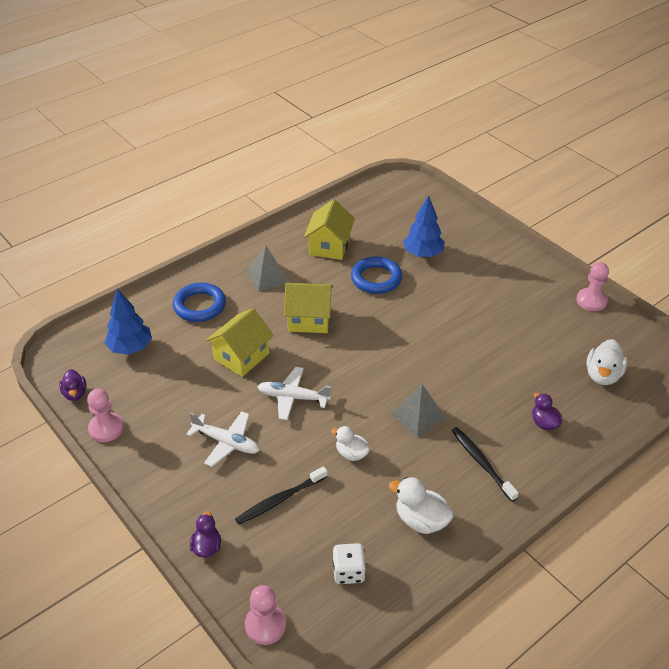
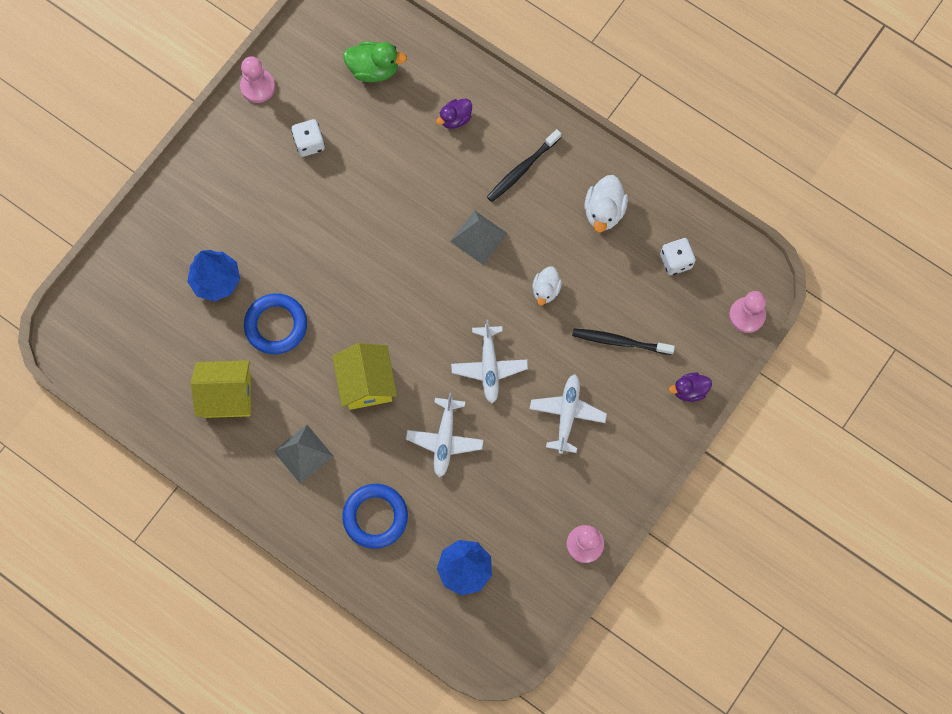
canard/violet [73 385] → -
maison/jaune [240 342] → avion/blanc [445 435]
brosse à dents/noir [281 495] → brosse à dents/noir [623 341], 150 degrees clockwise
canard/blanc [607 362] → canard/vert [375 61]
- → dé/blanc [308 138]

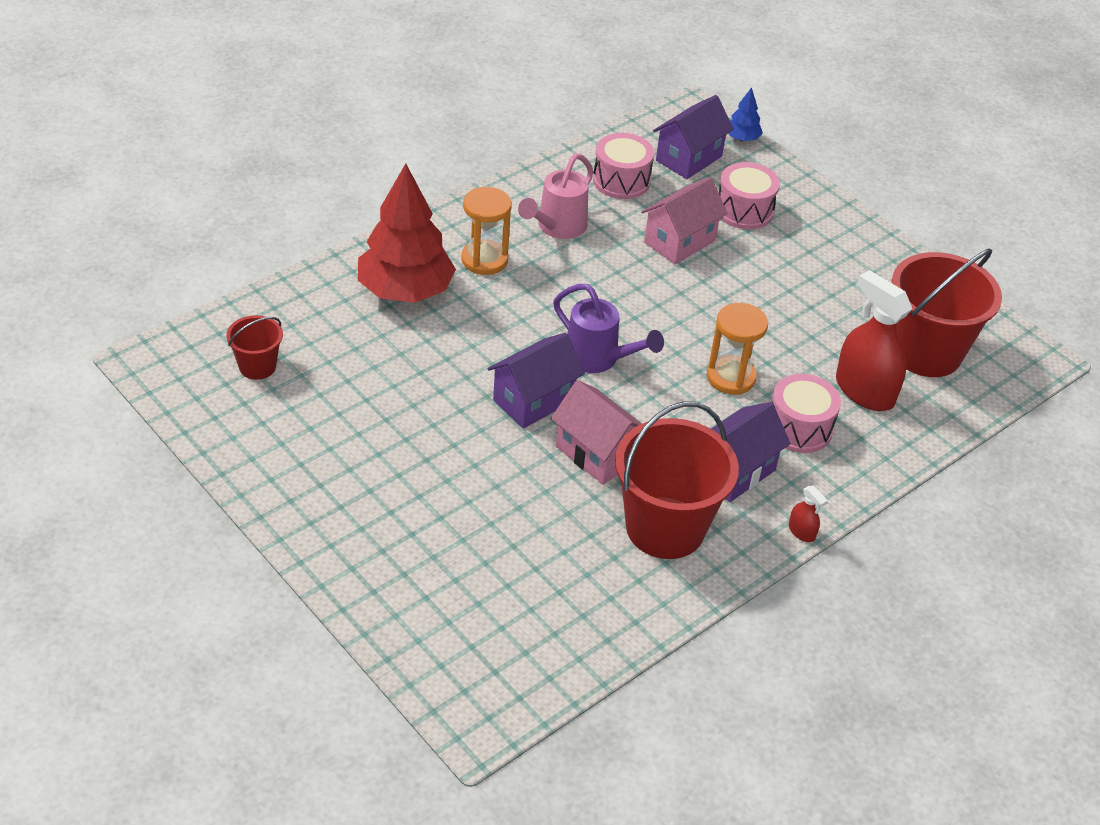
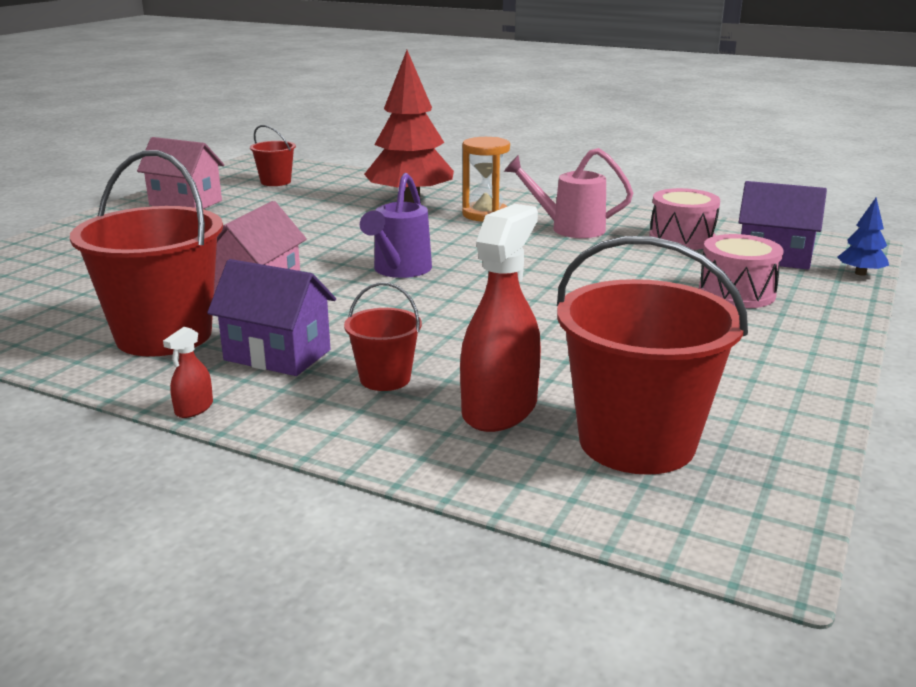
maison/violet [536 380] → -
maison/rose [684 220] → maison/rose [180 173], move
sablier/orange [737 349] → -
tambour/rose [806 413] → seau/rouge [383 336]

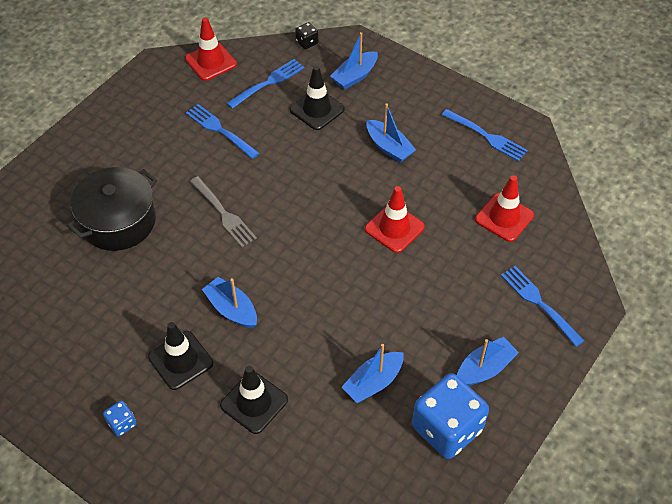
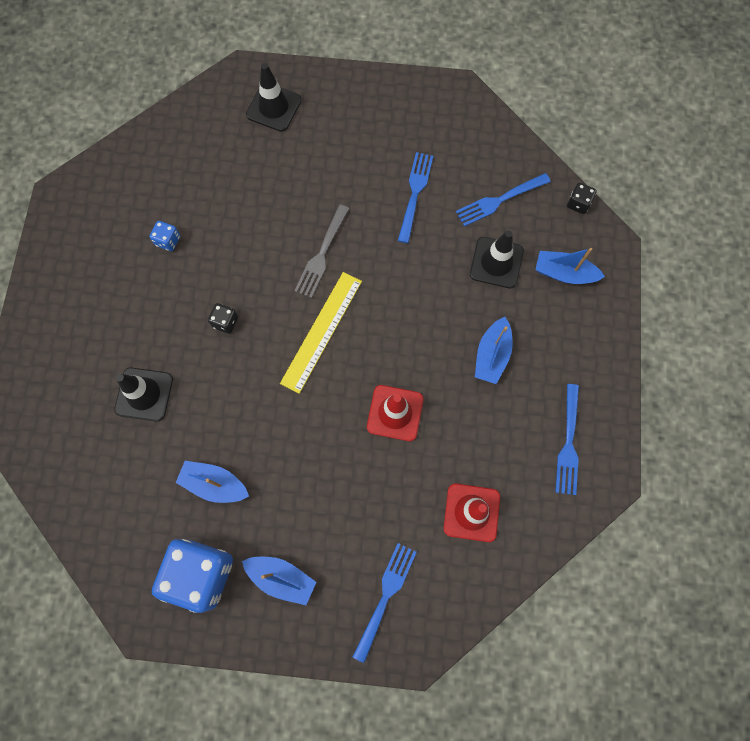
marmite/noir [112 209] → -
dé/bleu [119 419] → dé/bleu [164 236], move
cône de chantier/noir [180 356] → cône de chantier/noir [273 97], move
cône de chantier/rouge [211 49] → -
bateau/bleu [229 302] → dé/noir [223 318]
fourchette/bleu [266 84] → fourchette/bleu [503 200], 135 degrees clockwise
- → règle/jaune [321 333]

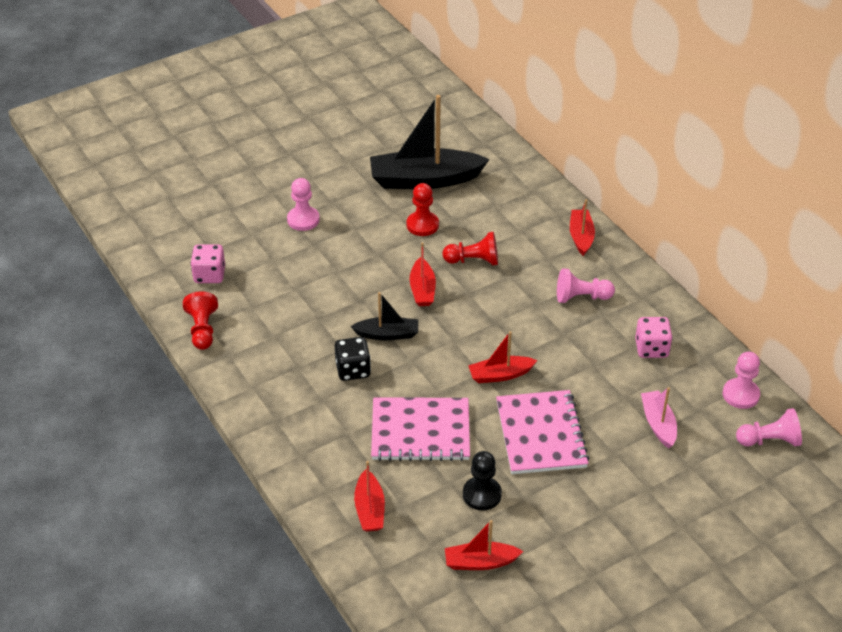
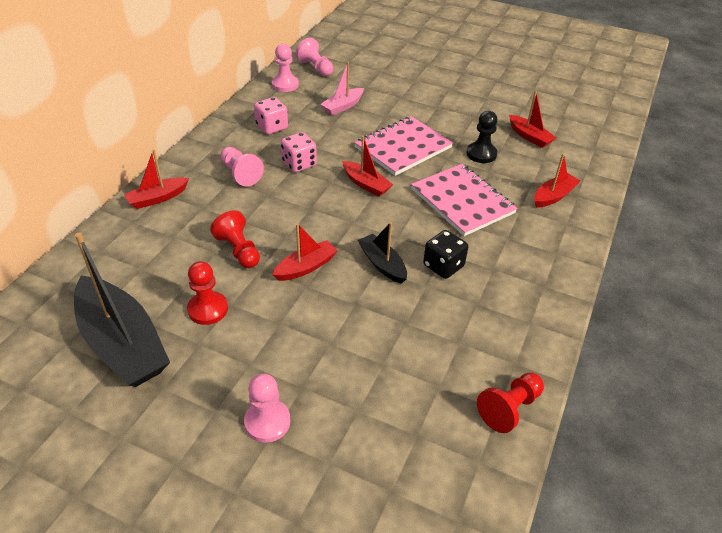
dé/rose [208 263] → dé/rose [299 152], move

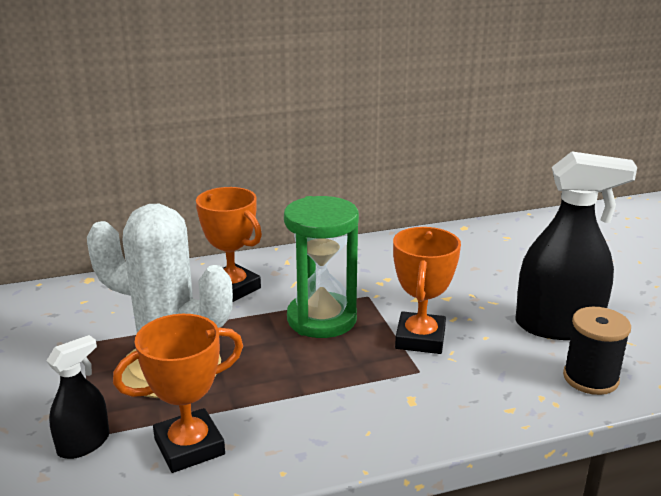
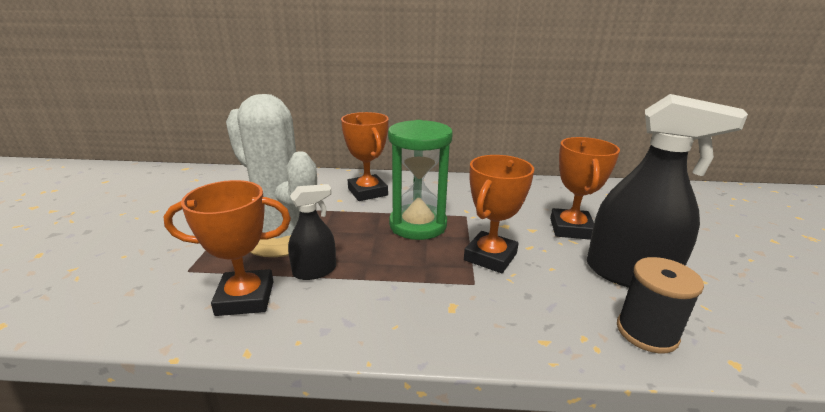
vaporisateur/noir [78 397] → vaporisateur/noir [312 232], move
- → trophée/orange [585 188]

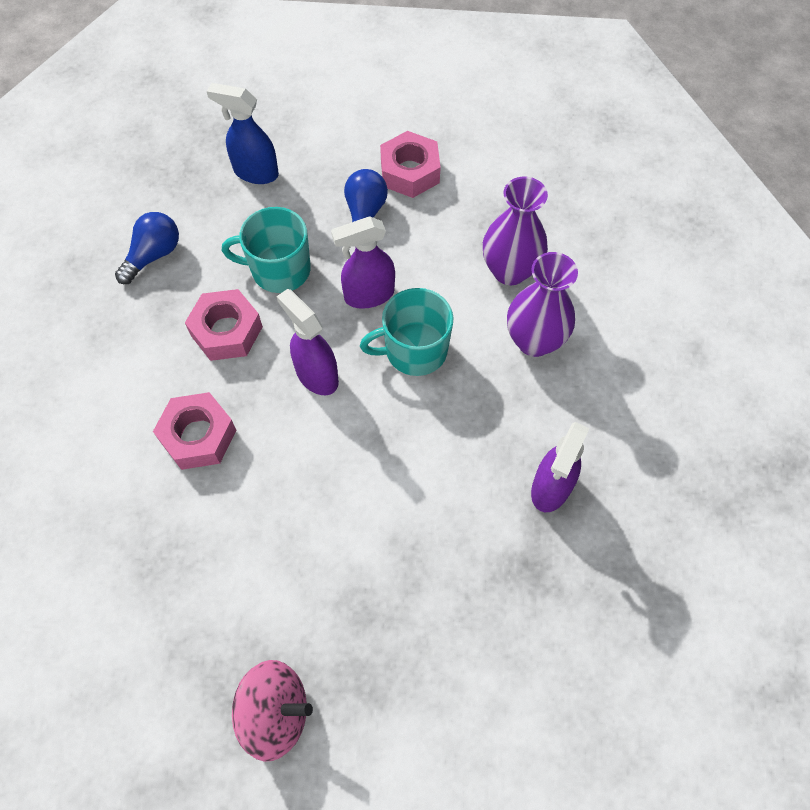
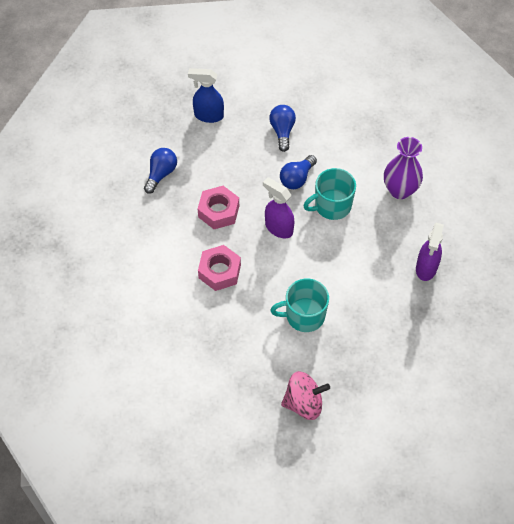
tasse/turquoise [266 250] → tasse/turquoise [299 305], move
vaporisateur/violet [363 263] → ampoule/bleu [298 172]
écrou/rose [410 164] → -
vase/violet [515 231] → -

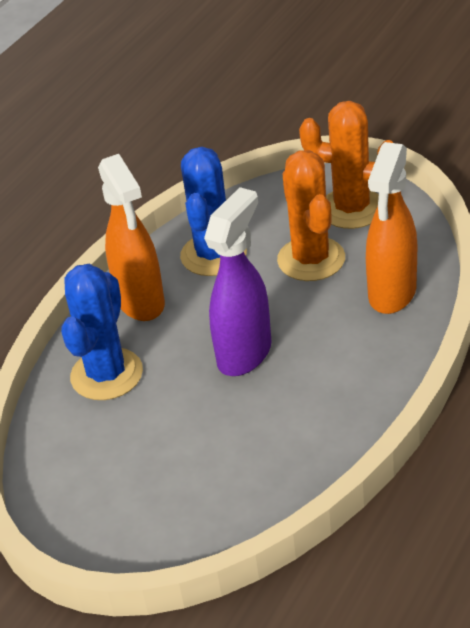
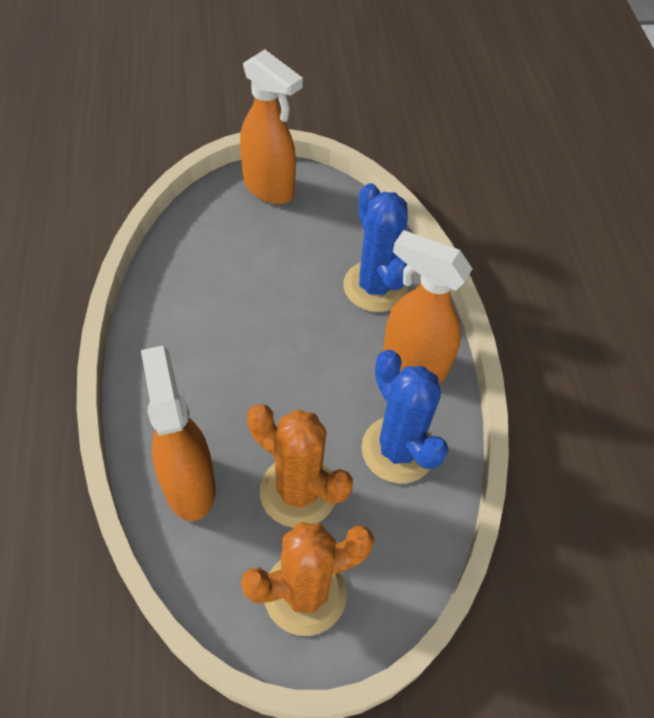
vaporisateur/violet [238 281] → -
- → vaporisateur/orange [271 126]

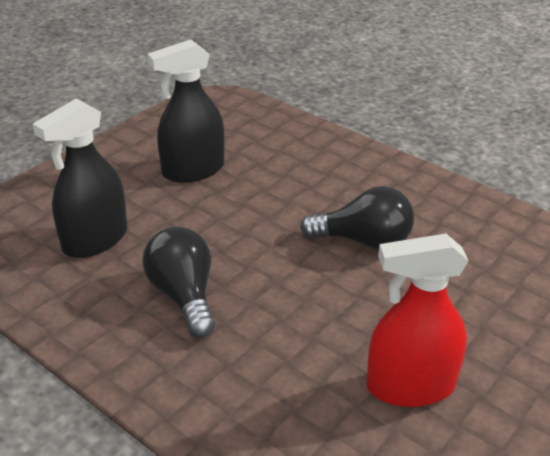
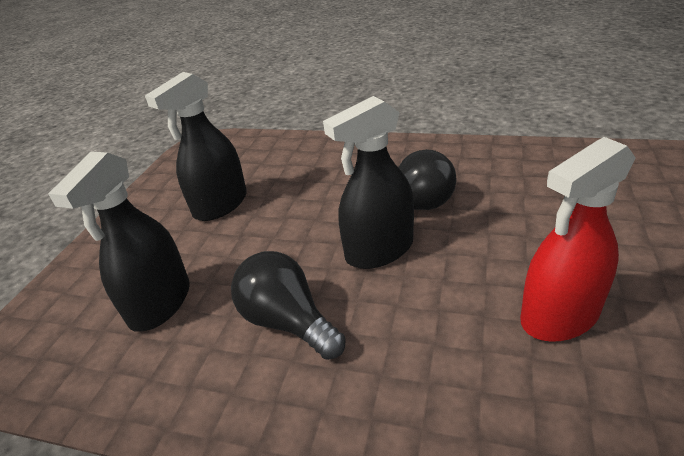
- → vaporisateur/noir [368 182]

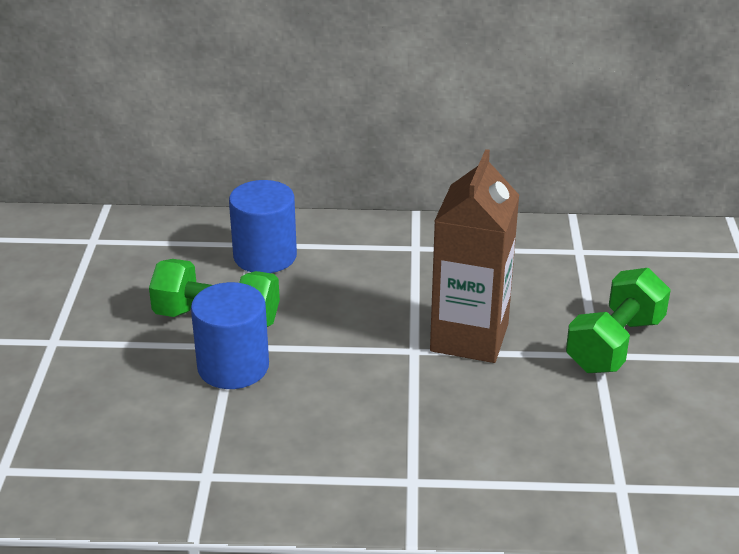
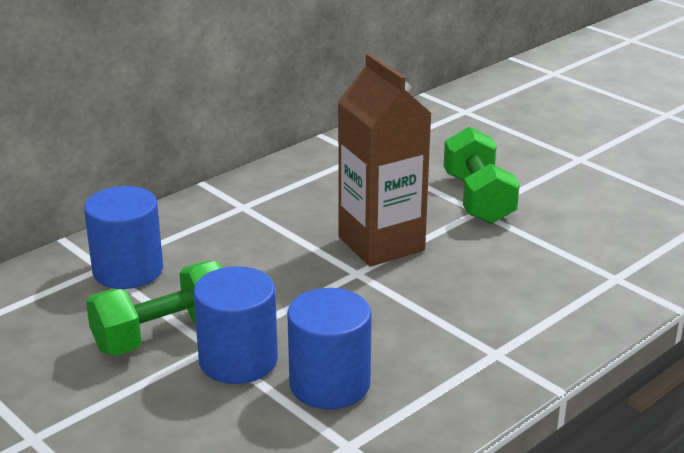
- → cylindre/bleu [329 348]

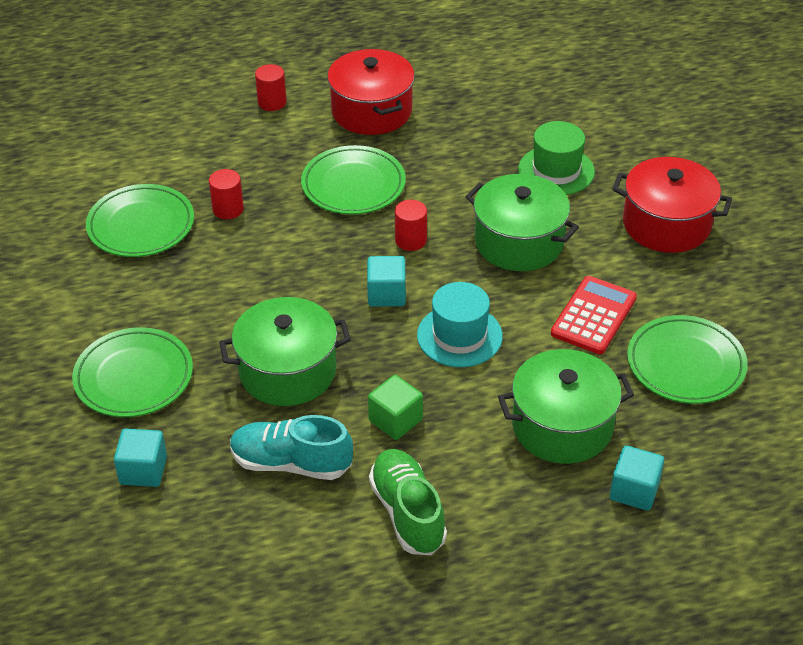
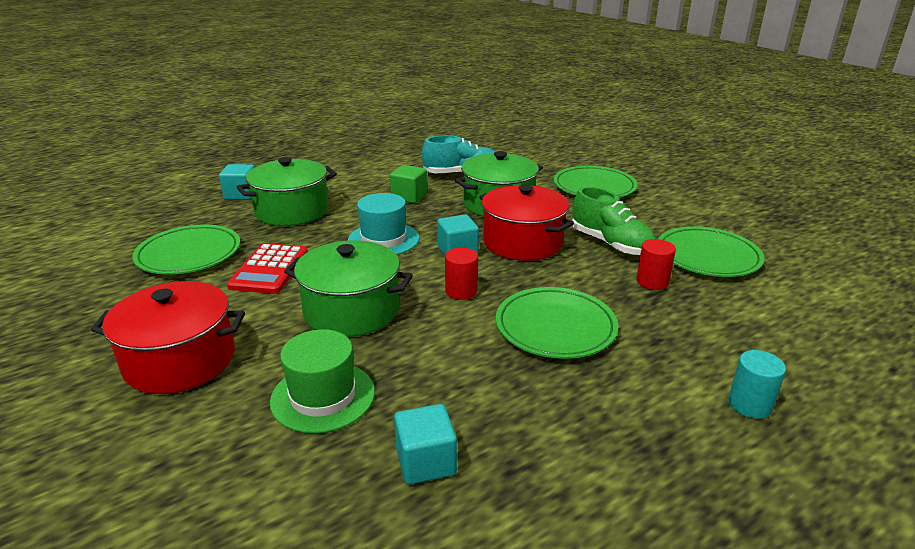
cube/turquoise [140 458] → cube/turquoise [425 444], move
cylindre/rouge [270 87] → cylindre/turquoise [757 384]
marmite/rouge [371 92] → marmite/rouge [526 222], move
chaussure/vert [408 502] → chaussure/vert [614 221], move

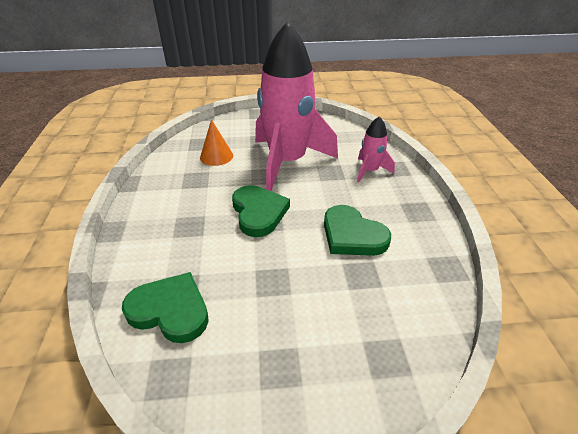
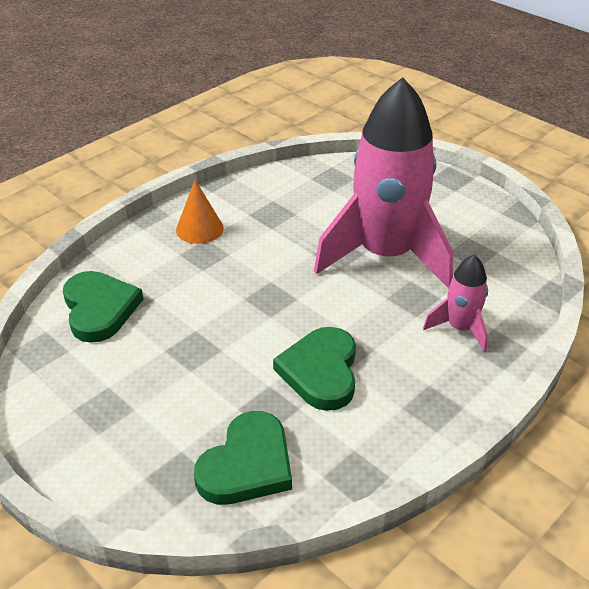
cône/orange [216 142] → cône/orange [200 212], move
cœur/vert [261 211] → cœur/vert [243 458], move

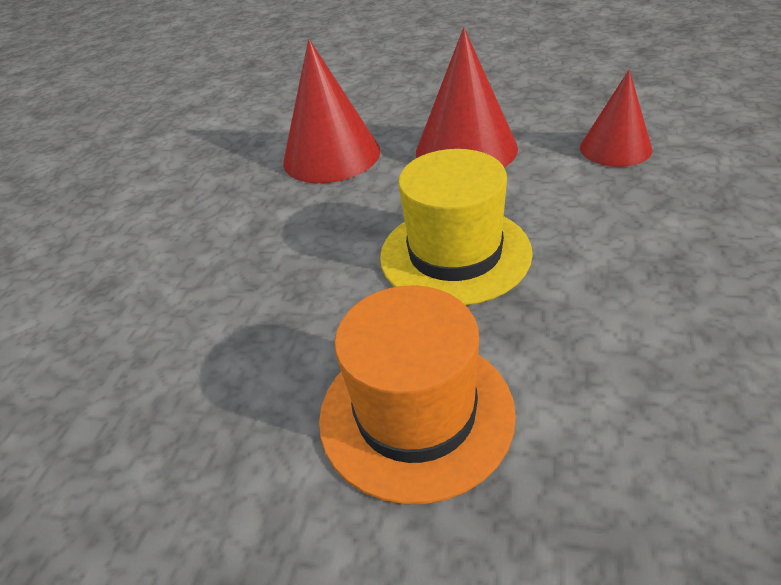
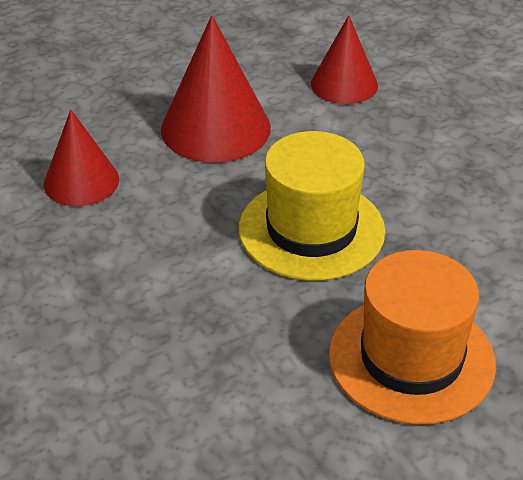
cône/rouge [332 111] → cône/rouge [81 157], x0.65

